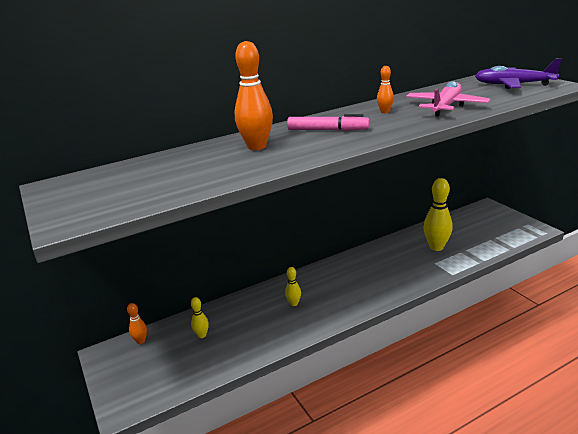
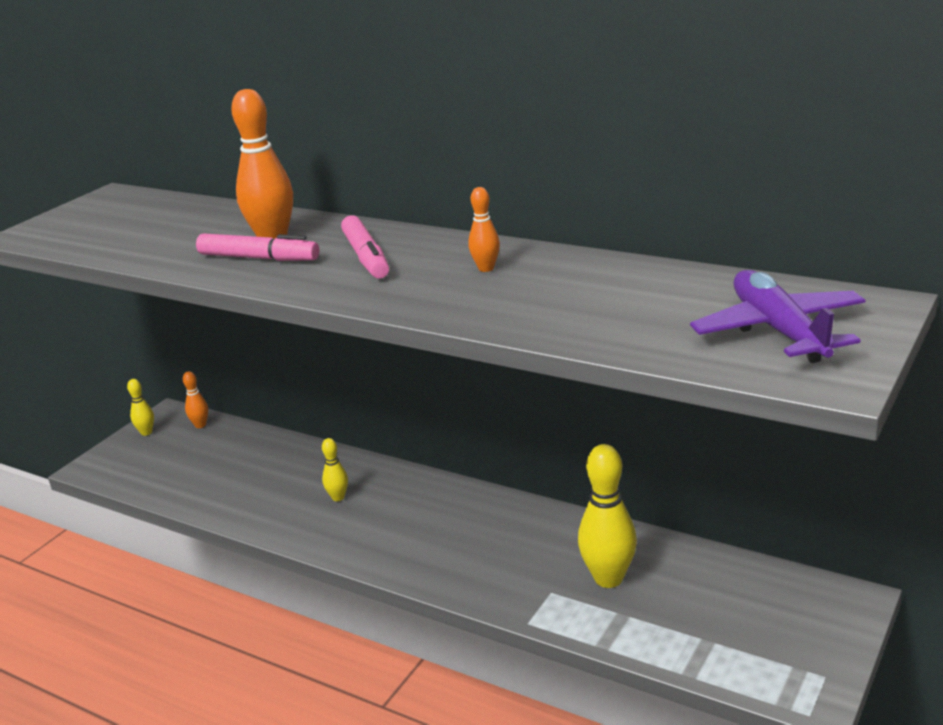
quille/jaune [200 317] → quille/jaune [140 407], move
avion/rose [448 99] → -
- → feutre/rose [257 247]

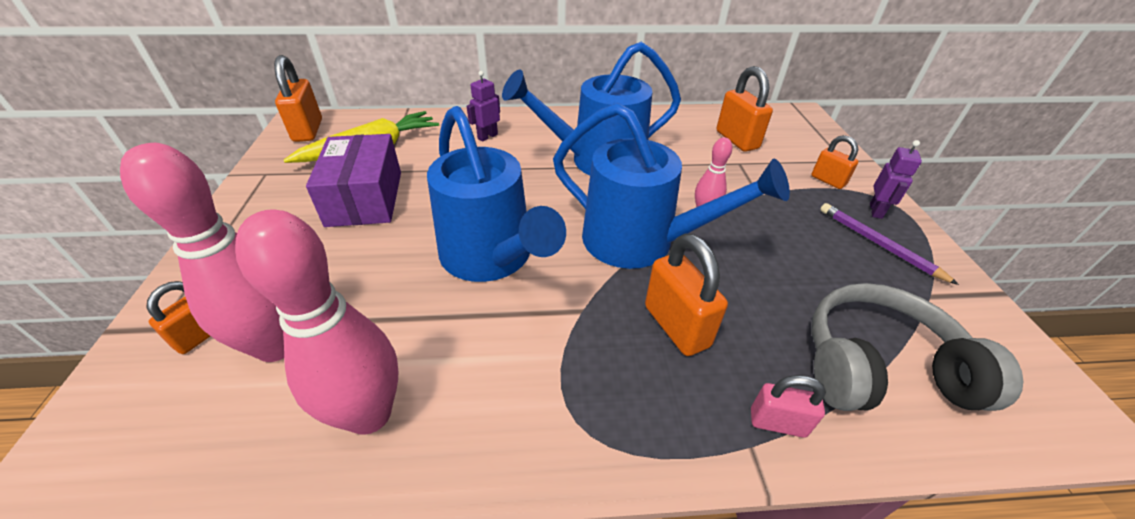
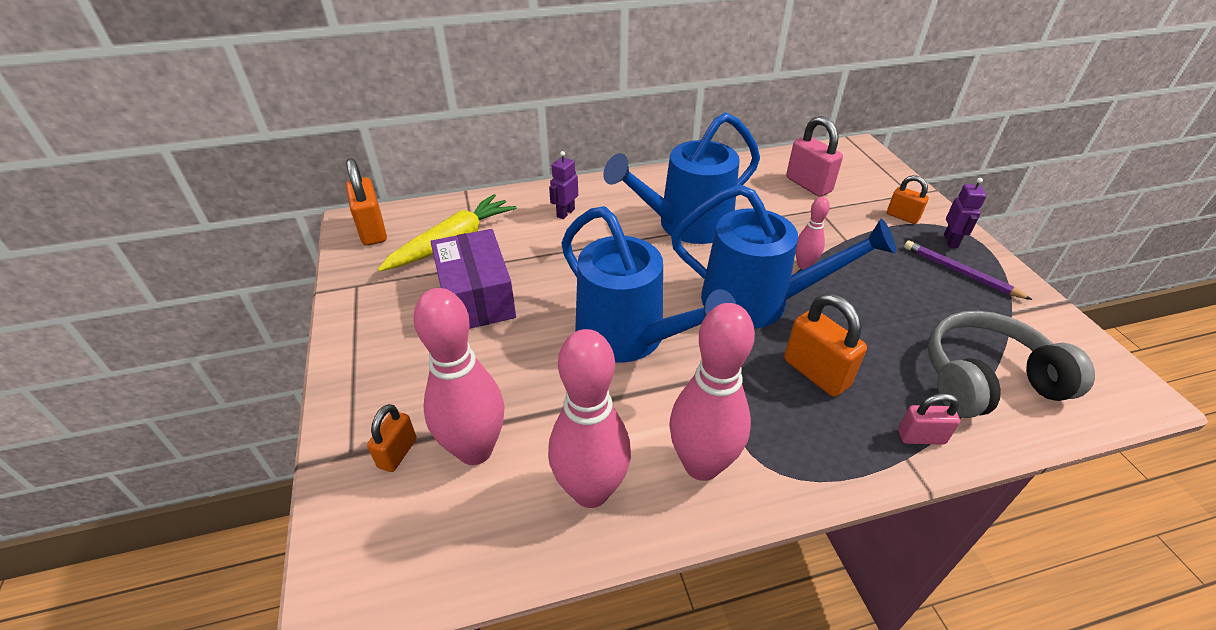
cadenas/orange [745 109] → cadenas/rose [814 156]
- → quille/rose [712 392]

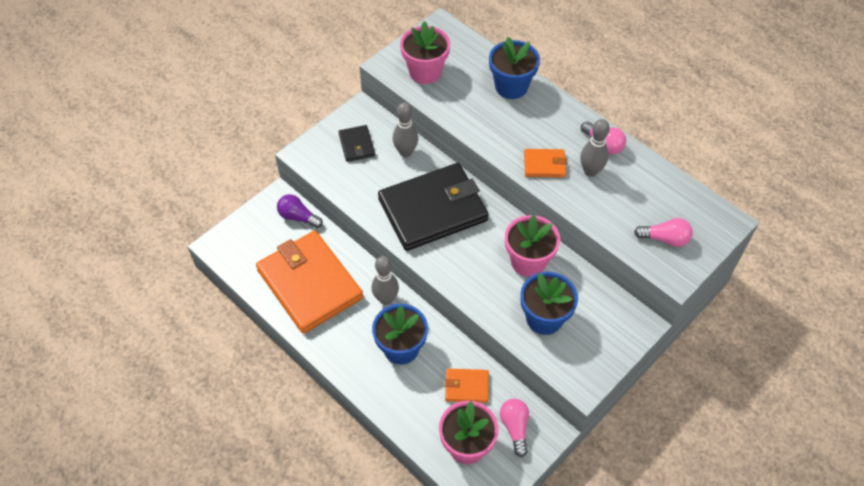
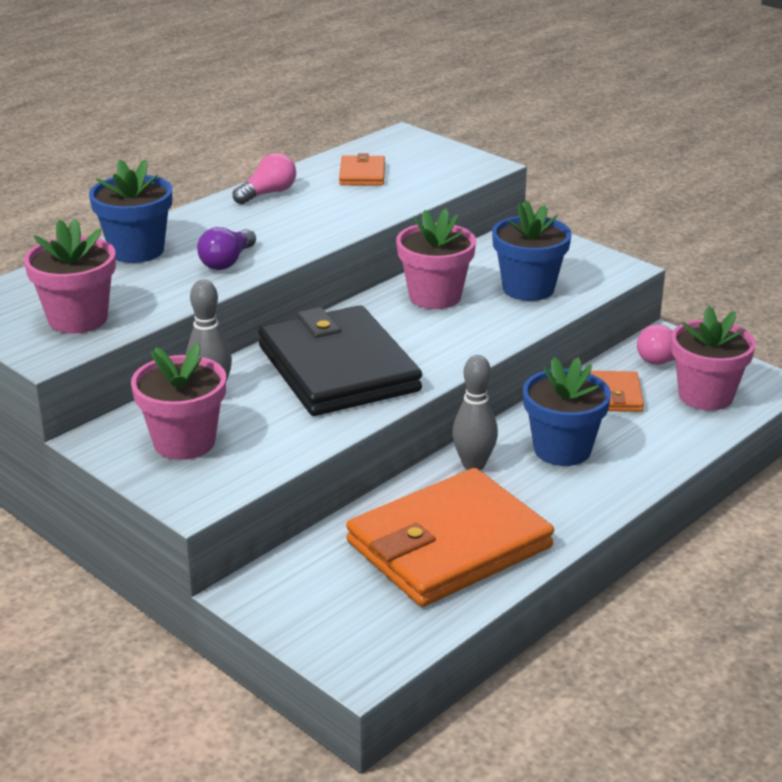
ampoule/violet [300 211] → ampoule/violet [226 248], move
portefeuille/noir [356 143] → pot de fleurs/rose [178 401]
portefeuille/orange [545 163] → portefeuille/orange [362 169], move
quille/gris [595 148] → -
ampoule/rose [663 232] → -

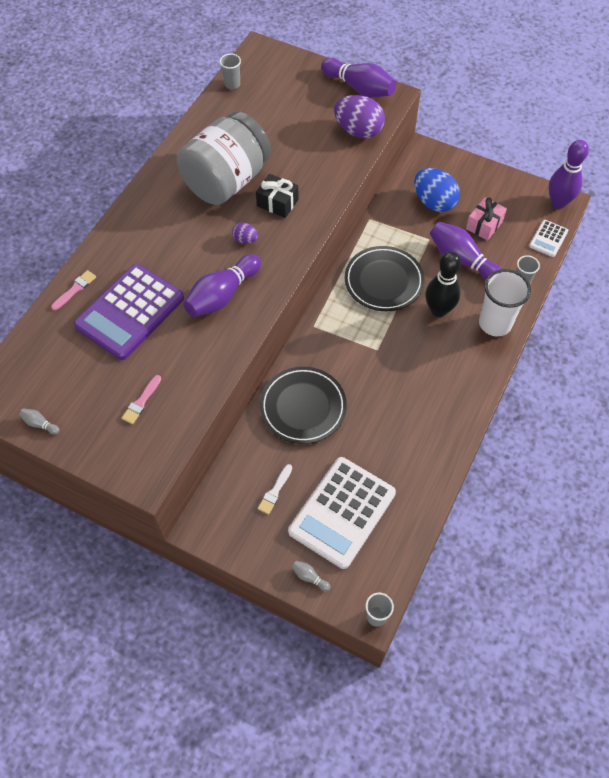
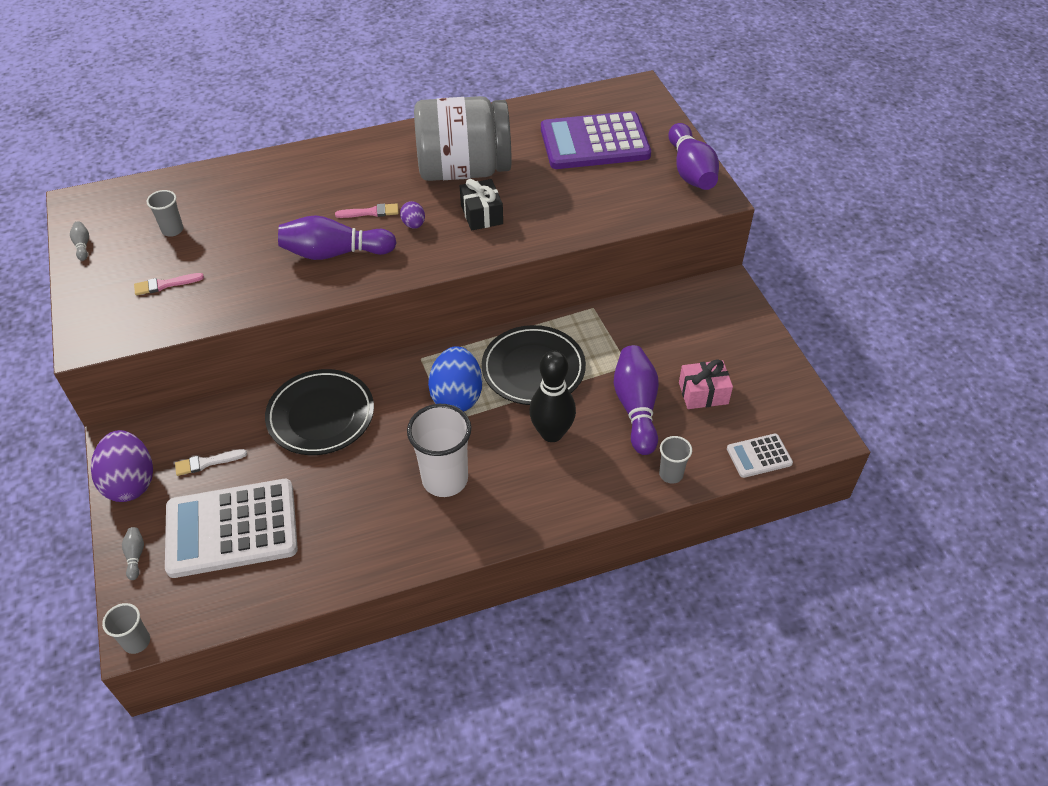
pinceau/rose [73 290] → pinceau/rose [367 210], move
calculatrice/violet [129 312] → calculatrice/violet [596 140], move
gobelet/gris [230 71] → gobelet/gris [165 213], move
œuf/violet [359 117] → œuf/violet [122 466], move
œuf/bleu [437 190] → œuf/bleu [455 379], move
gobelet/blanc [505 302] → gobelet/blanc [439 450], move
quille/violet [569 174] → -

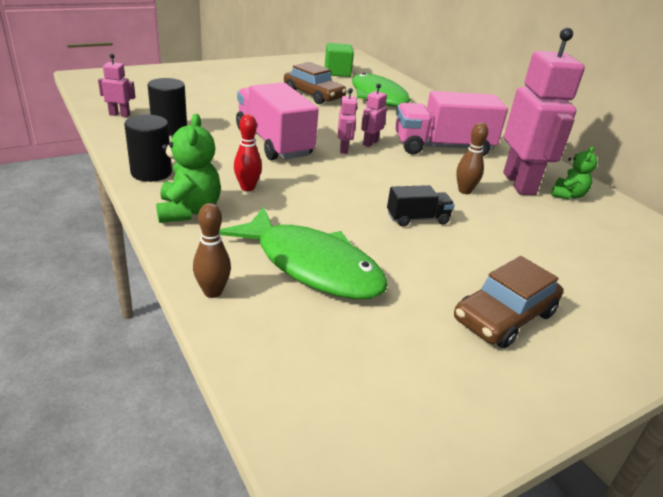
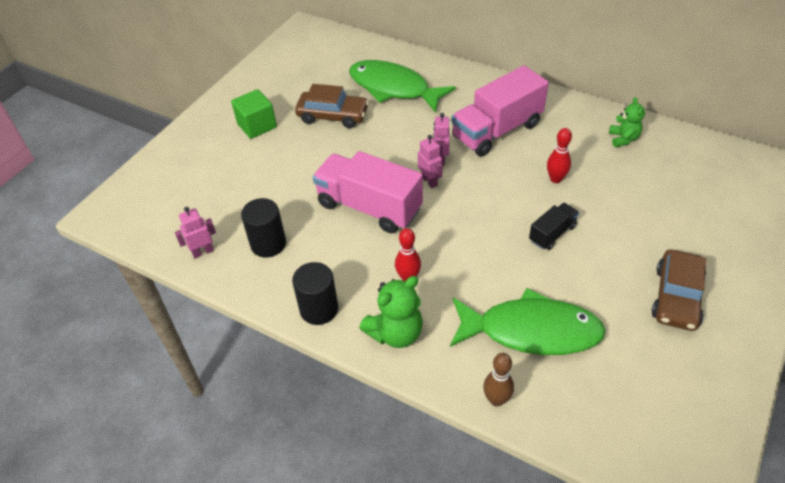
ours en peluche/vert [188 168] → ours en peluche/vert [391 312], 90 degrees clockwise
cube/vert [339 60] → cube/vert [254 114], move
quille/marron [472 158] → quille/rouge [559 155]
robot/rose [544 111] → -

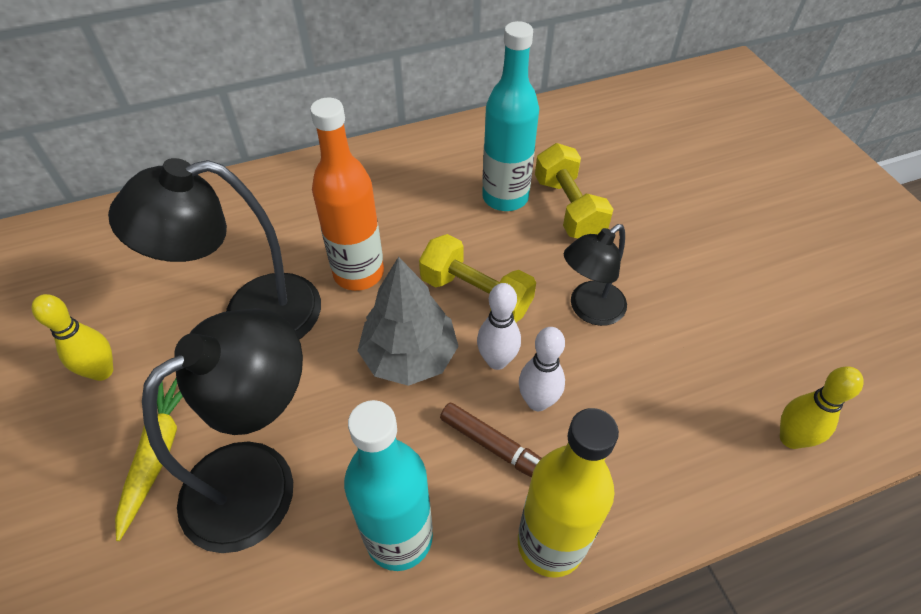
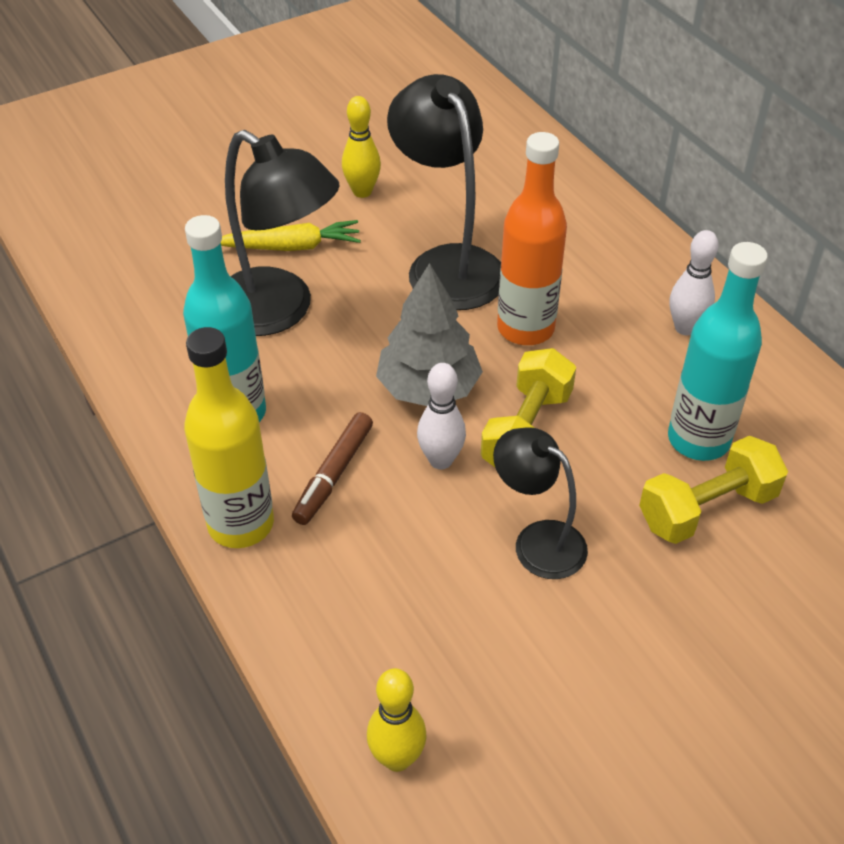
quille/blanc [542 369] → quille/blanc [694 282], move

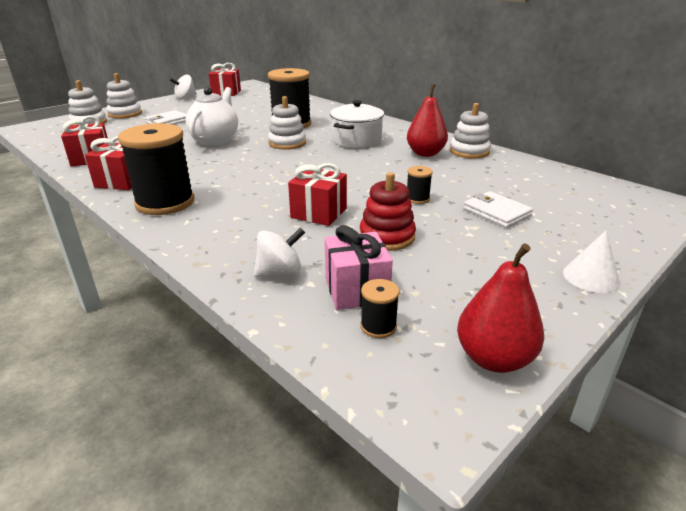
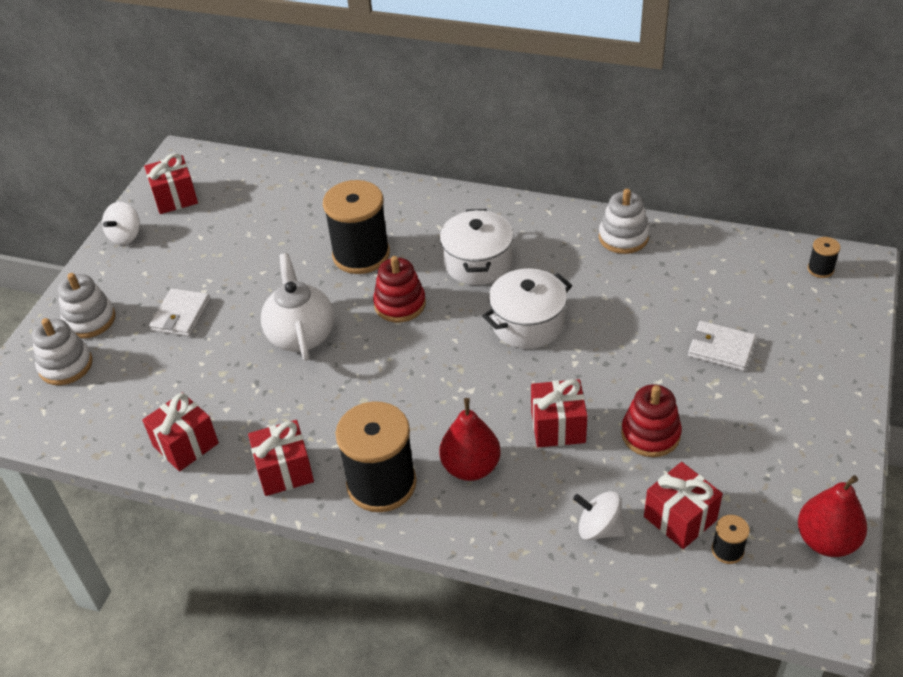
toupie/blanc [279 252] → toupie/blanc [599 515], 105 degrees counterclockwise
jouet à empiler/blanc [287 123] → jouet à empiler/rouge [399 289]
cadeau/rose [359 267] → cadeau/rouge [683 505]
poire/rouge [427 120] → poire/rouge [470 439], move
bobine/noir [420 185] → bobine/noir [823 257], move
cône/blanc [591 262] → -
- → marmite/blanc [527 309]

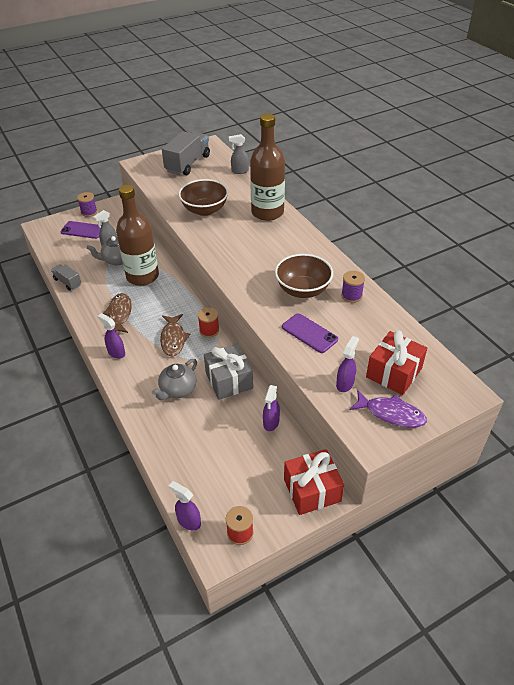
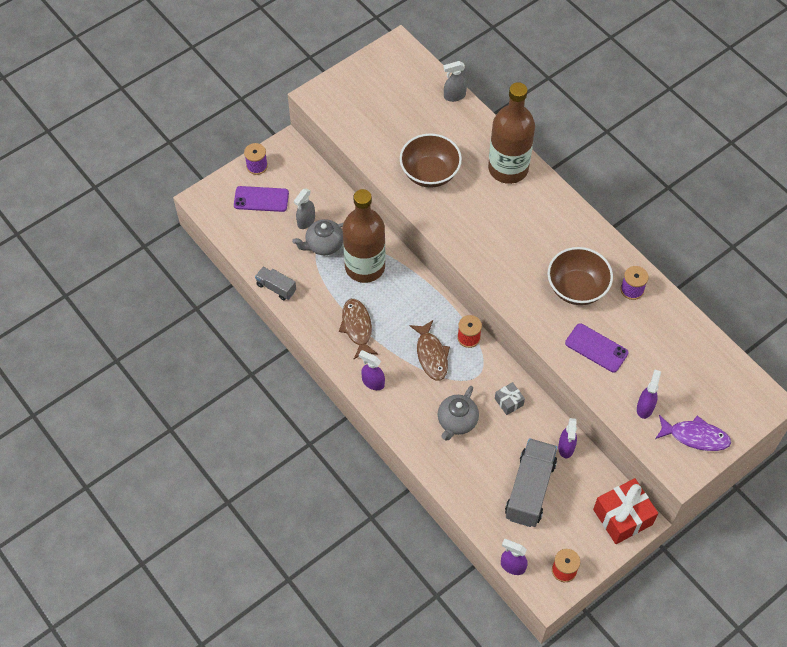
camion/gris [186 153] → camion/gris [531 482], move
cadeau/gris [228 372] → cadeau/gris [510 398], x0.51
cadeau/rouge [396 363] → -

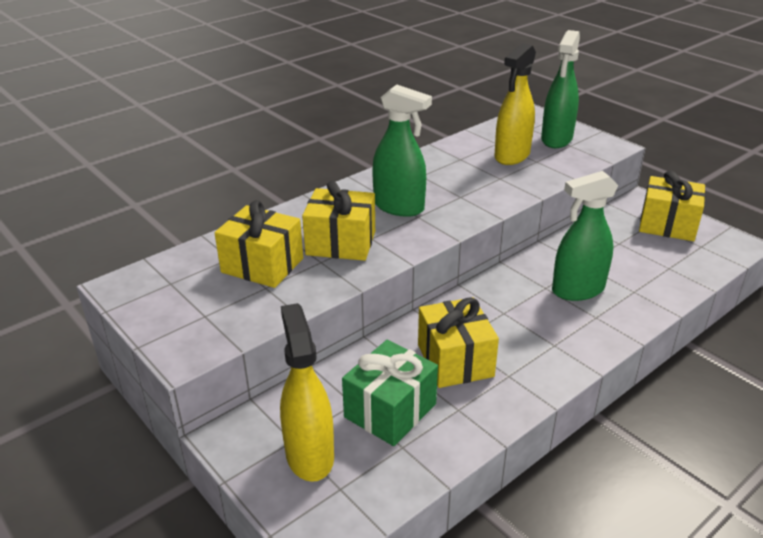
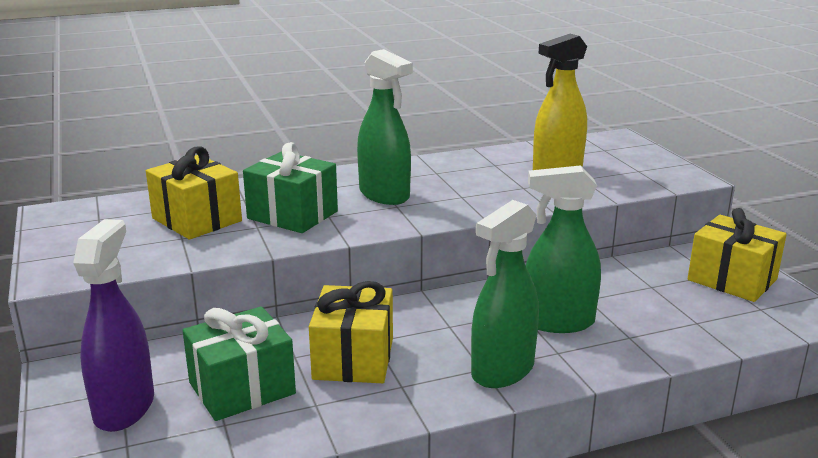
vaporisateur/jaune [307 392] → vaporisateur/violet [113 325]
cadeau/jaune [338 221] → cadeau/vert [290 187]
vaporisateur/vert [560 89] → vaporisateur/vert [505 294], move

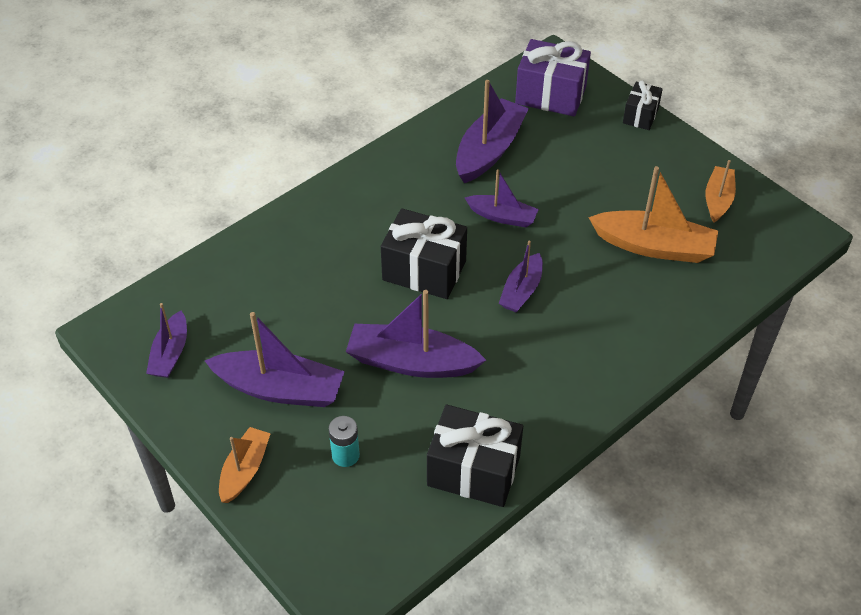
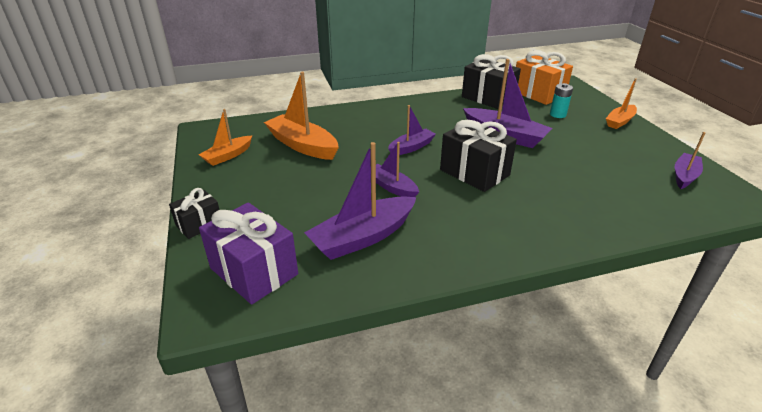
bateau/violet [275 359] → -
- → cadeau/orange [544 77]

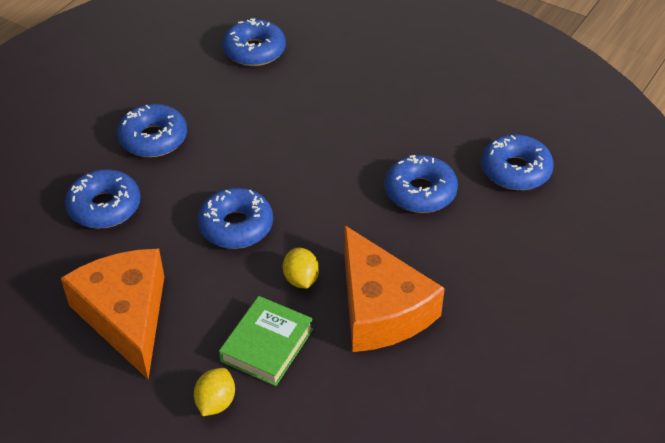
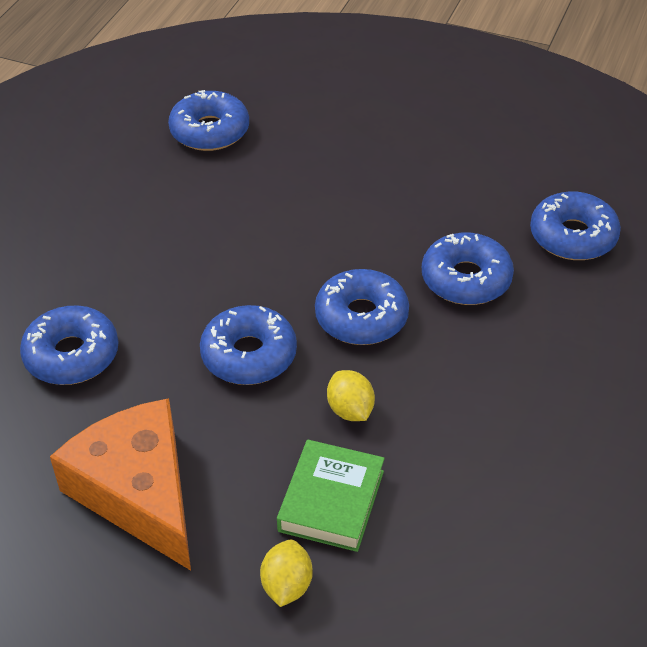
beignet/bleu [152 130] → beignet/bleu [362 307], move
fromage/orange [394 289] → -

